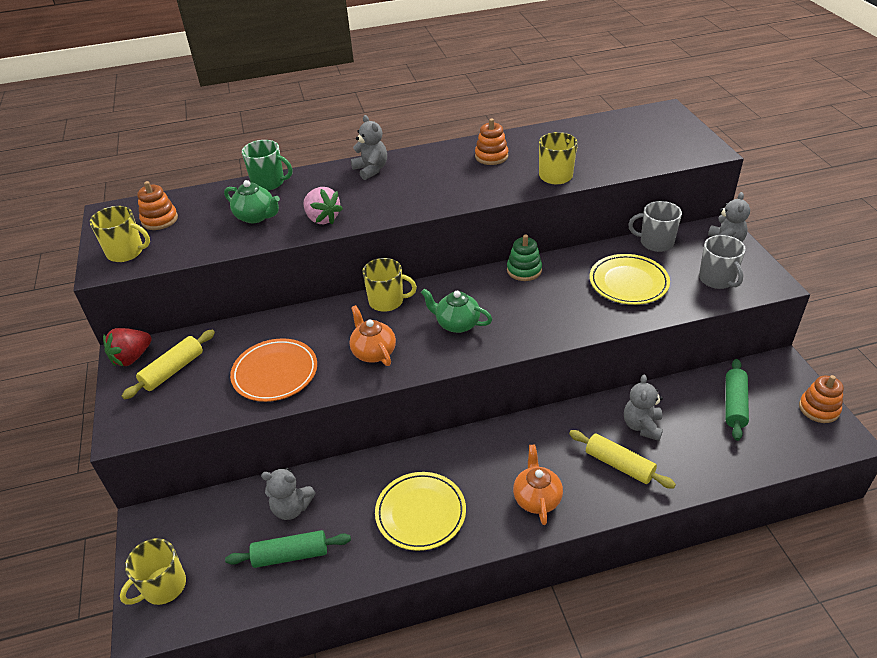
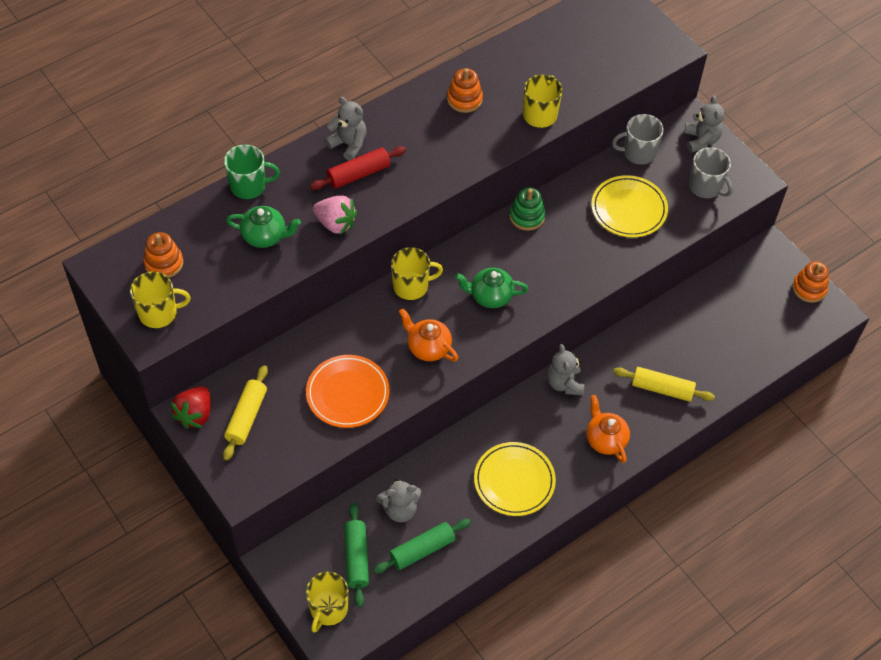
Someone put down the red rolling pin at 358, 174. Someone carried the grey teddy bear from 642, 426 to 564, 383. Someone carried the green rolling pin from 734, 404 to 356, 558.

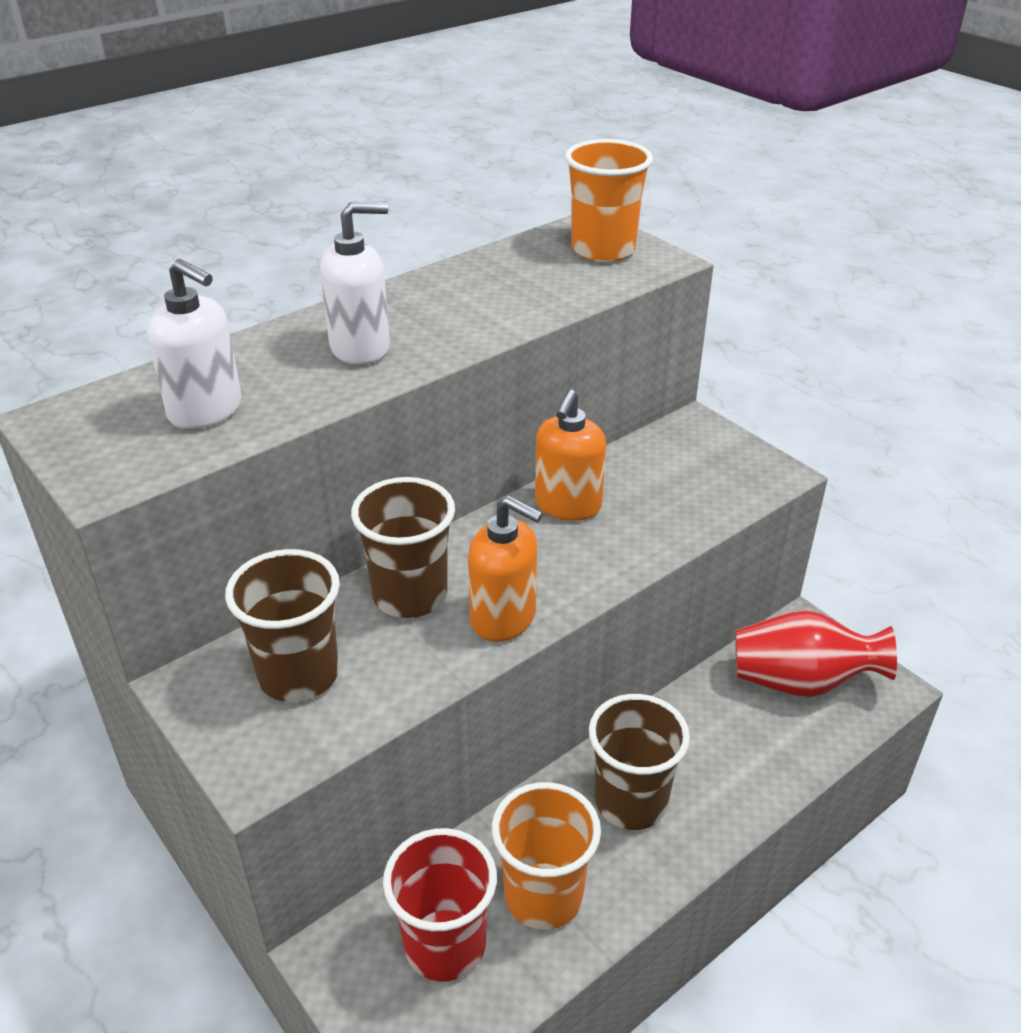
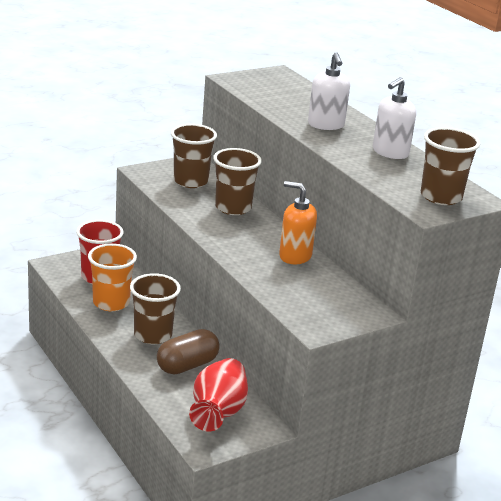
Someone took away the orange soap dispenser at 504, 618. Someone put down the brown capsule at 187, 365. Someone carried the white soap dispenser from 206, 411 to 390, 153. Someone repainted the orange cup at 603, 250, which became the brown cup at 441, 197.

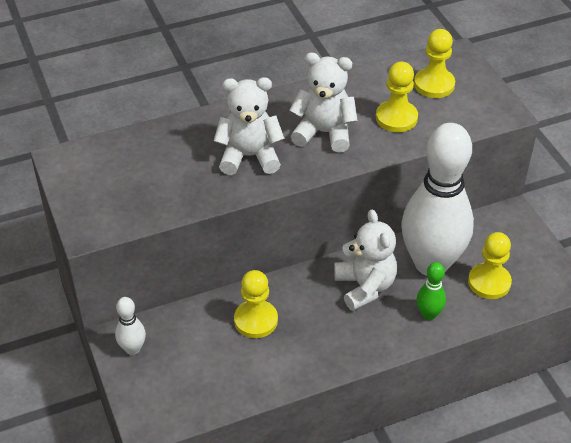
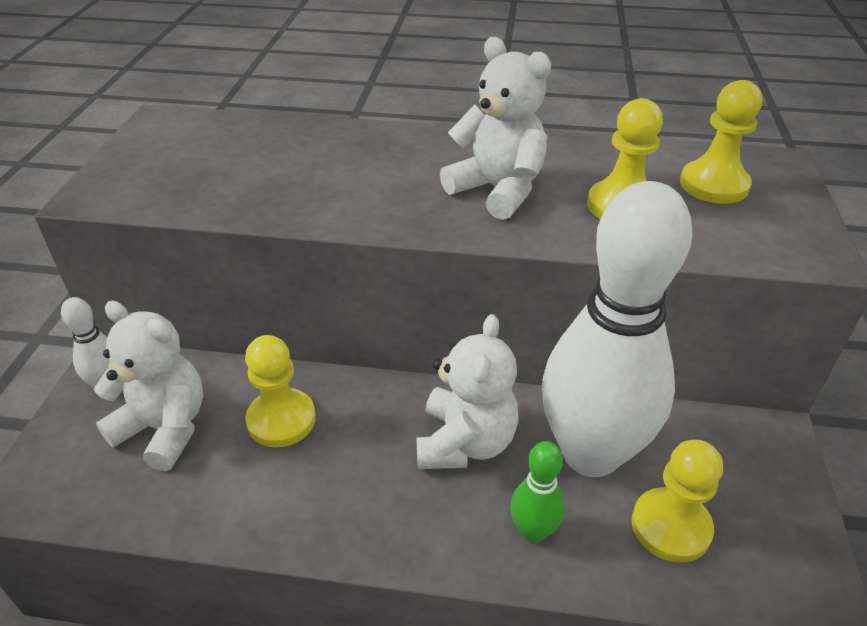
Someone carried the white teddy bear from 249, 156 to 164, 428.

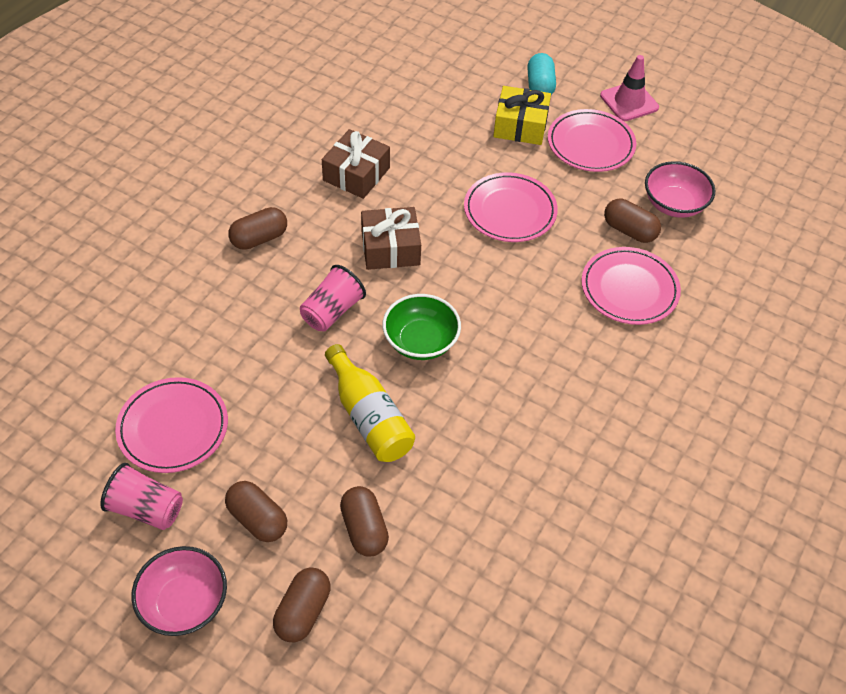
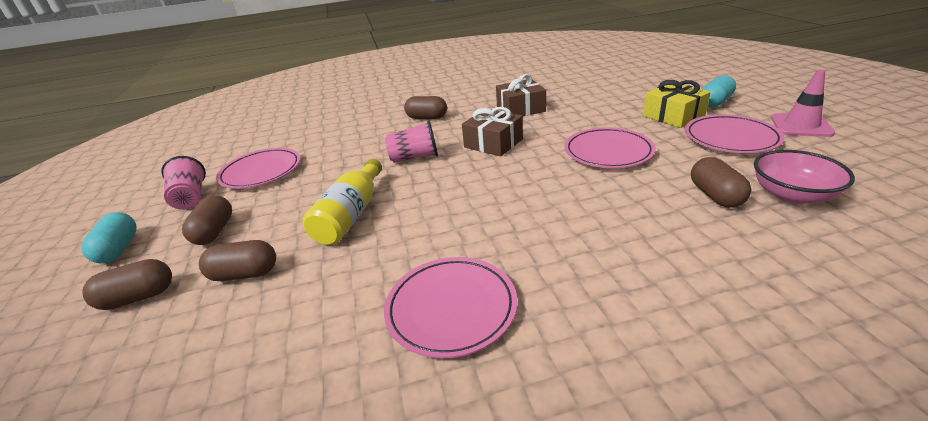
Someone took away the green bowl at 420, 341. Someone carried the pink plate from 629, 289 to 451, 308. Someone swapped the pink bowl at 184, 603 for the turquoise capsule at 119, 249. Someone rotated the brown capsule at 364, 529 by 60 degrees clockwise.

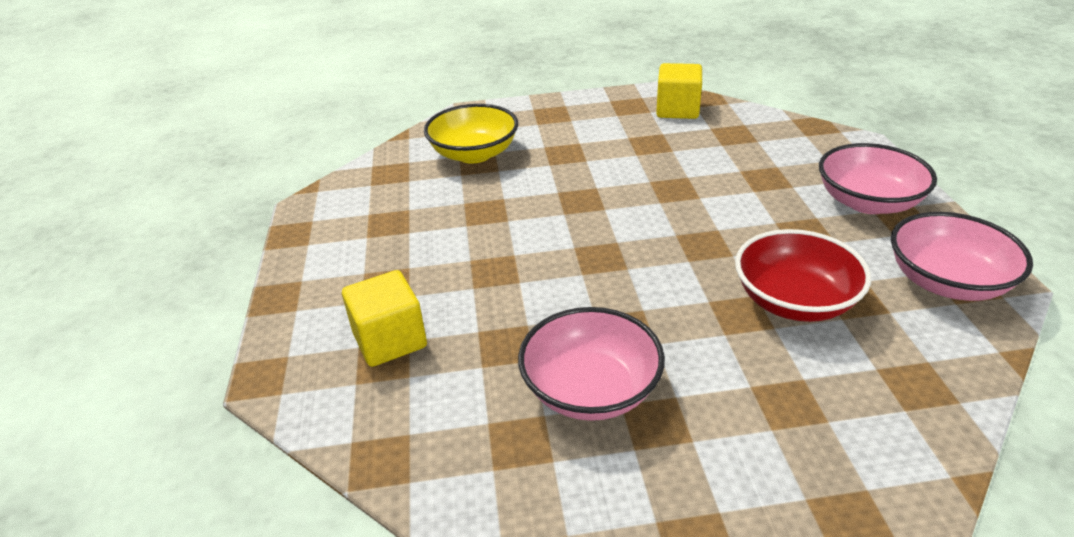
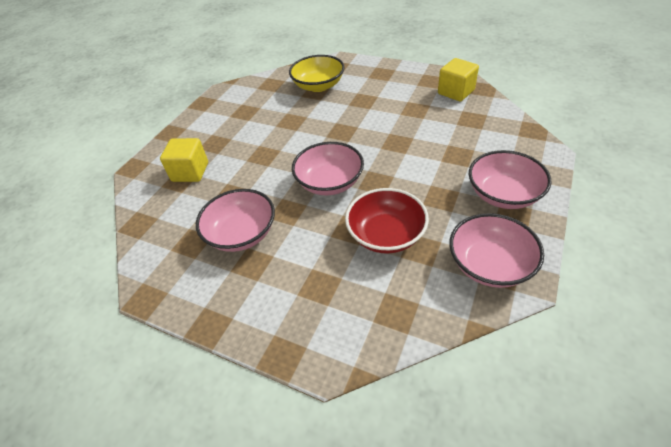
Someone put down the pink bowl at 329, 182.

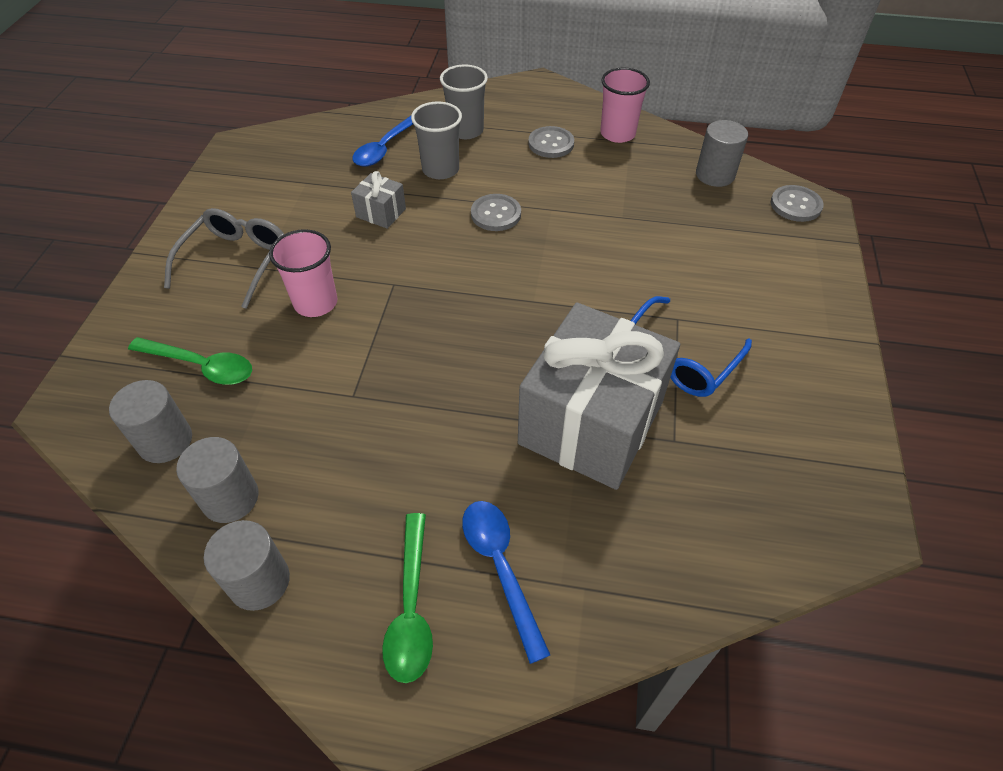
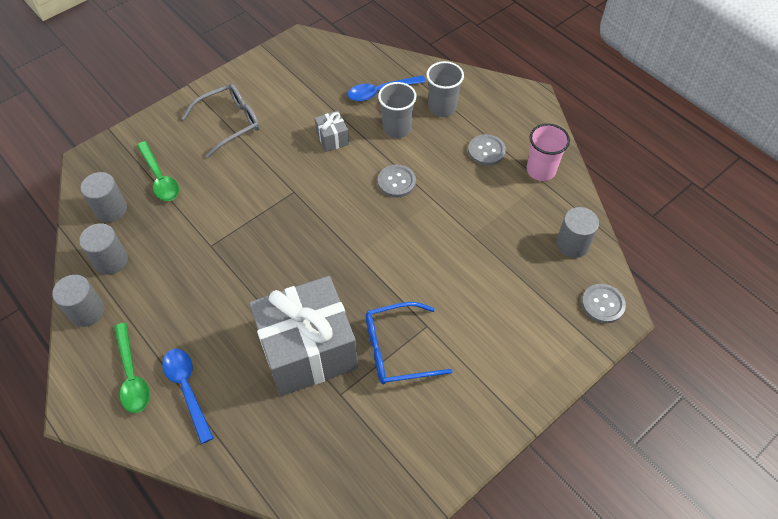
Someone took away the pink cup at 315, 302. Someone rotated the green spoon at 411, 609 by 60 degrees counterclockwise. Someone rotated the blue spoon at 500, 567 by 45 degrees counterclockwise.

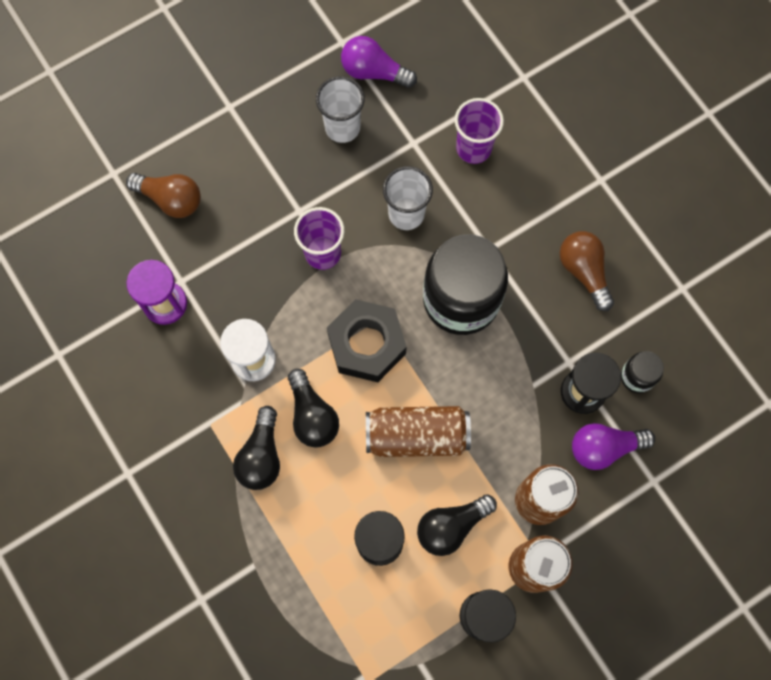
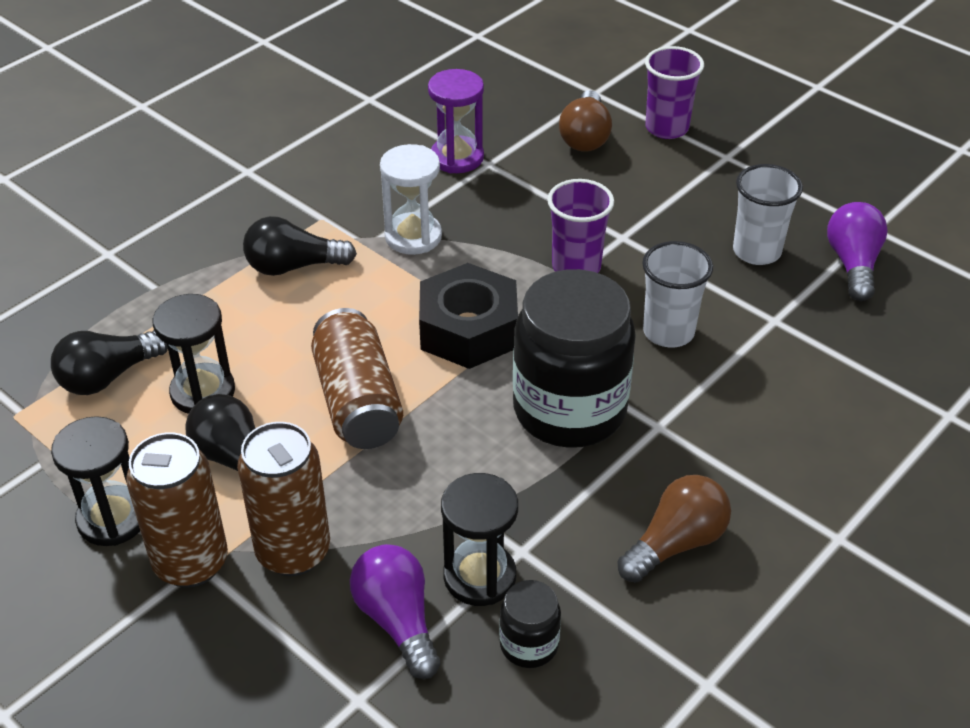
Someone carried the black light bulb from 312, 415 to 108, 376. Someone carried the purple cup from 473, 148 to 667, 128.

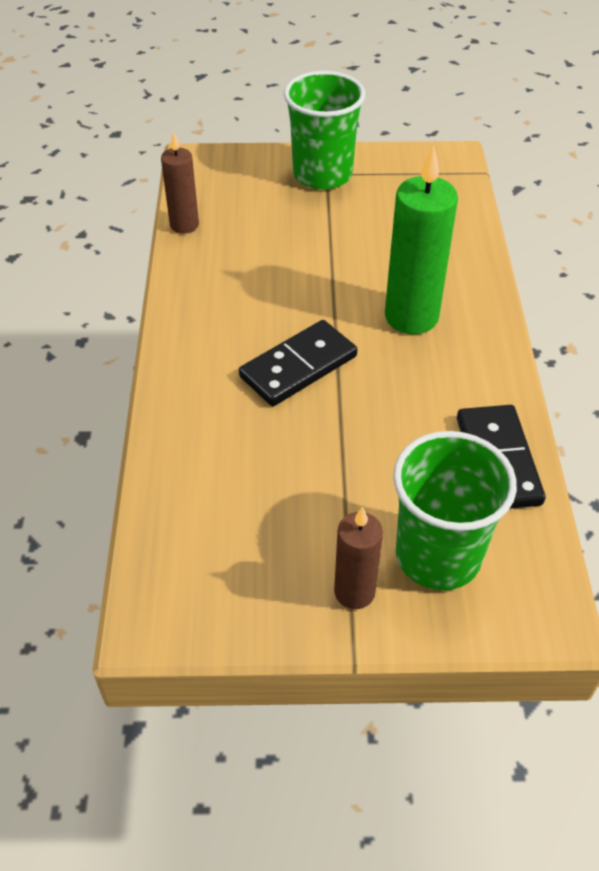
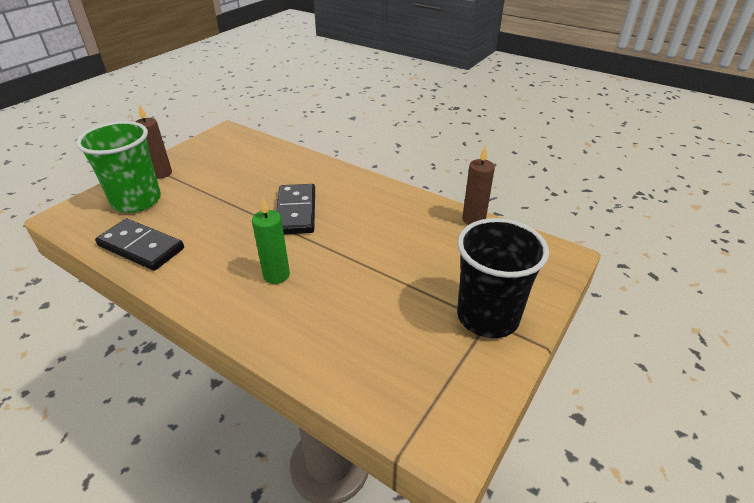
Someone repainted the green cup at 322, 174, which became the black cup at 487, 316. Someone scaled the green candle at 411, 316 by 0.59.

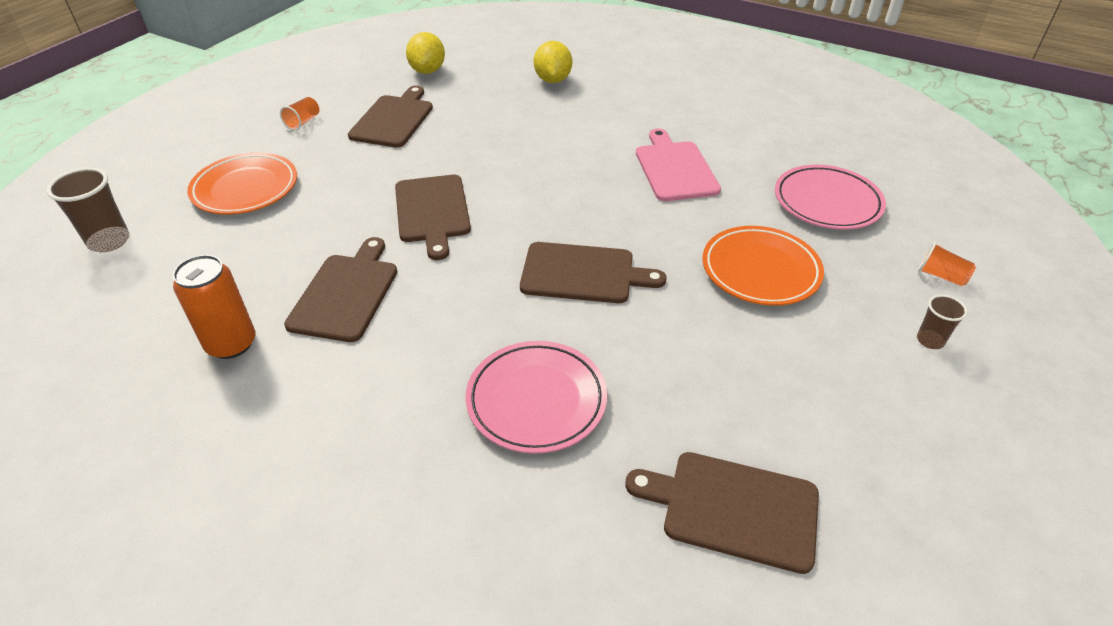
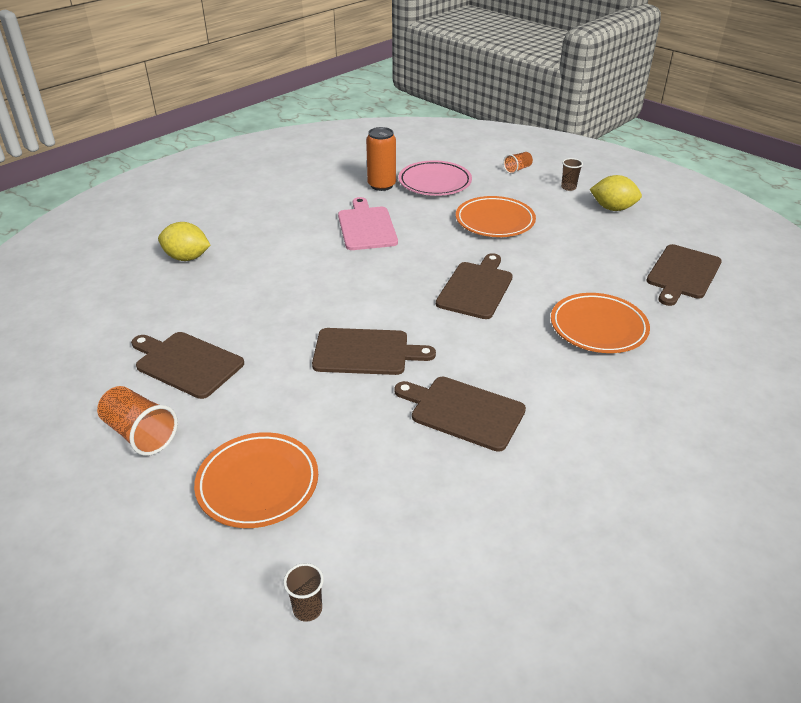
Someone carried the orange can from 231, 344 to 381, 185. Someone carried the yellow lemon from 427, 71 to 612, 208. Someone repainted the pink plate at 536, 400, which became the orange plate at 598, 327. Someone rotated the pink cutting board at 675, 169 by 75 degrees clockwise. Someone scaled the brown cup at 109, 241 by 0.59. Someone scaled the orange cup at 303, 122 by 1.70.

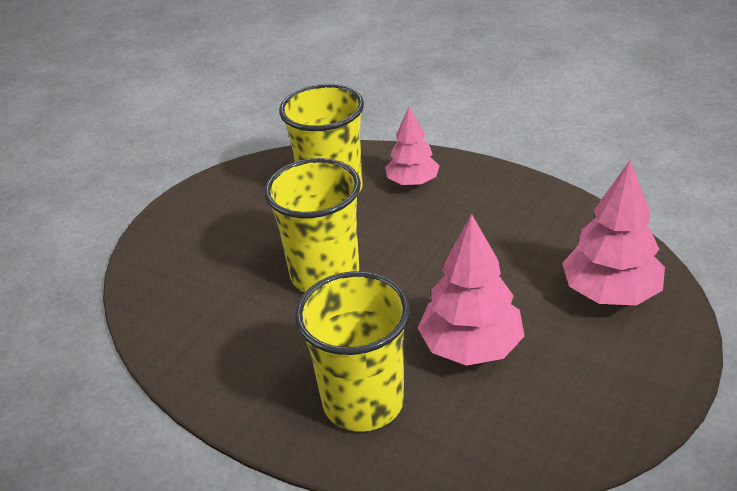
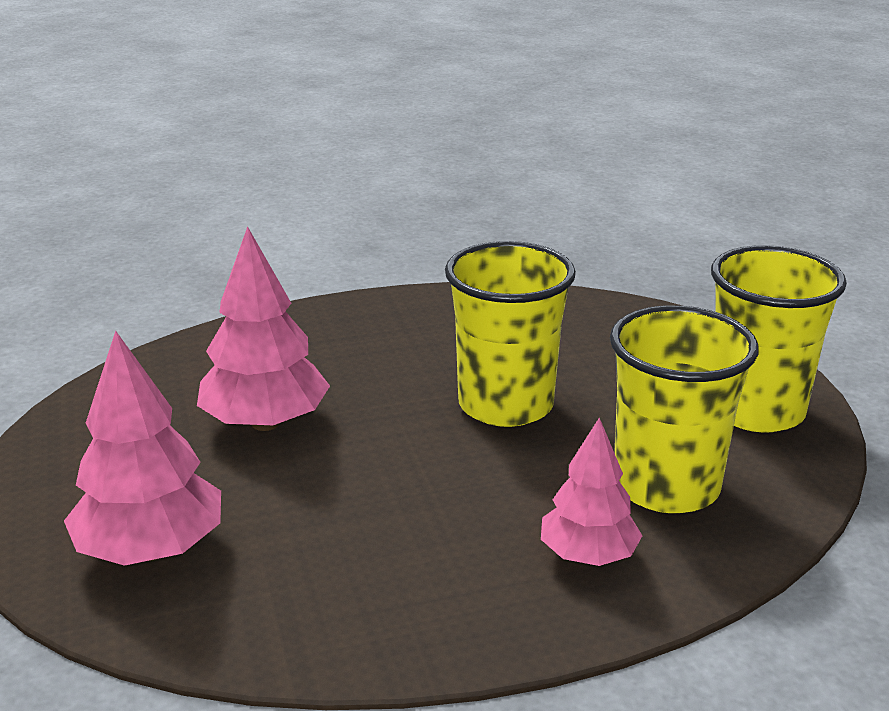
Someone carried the yellow cup from 363, 402 to 756, 410.

